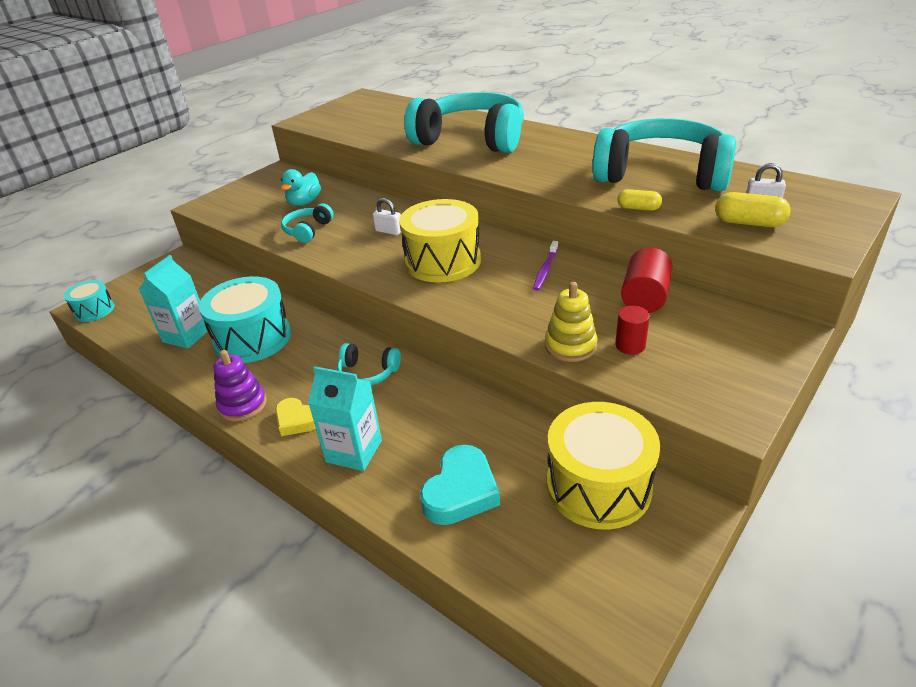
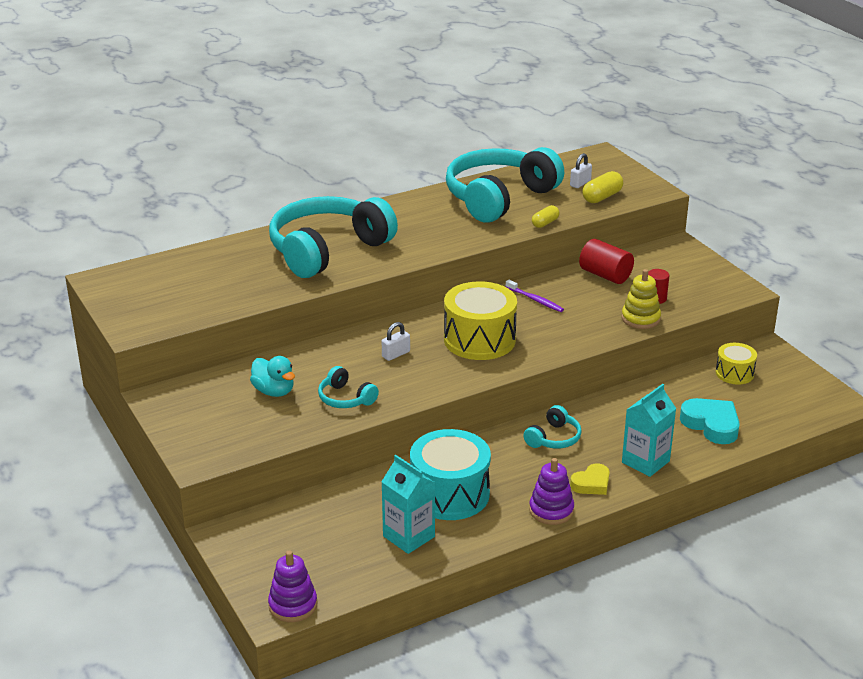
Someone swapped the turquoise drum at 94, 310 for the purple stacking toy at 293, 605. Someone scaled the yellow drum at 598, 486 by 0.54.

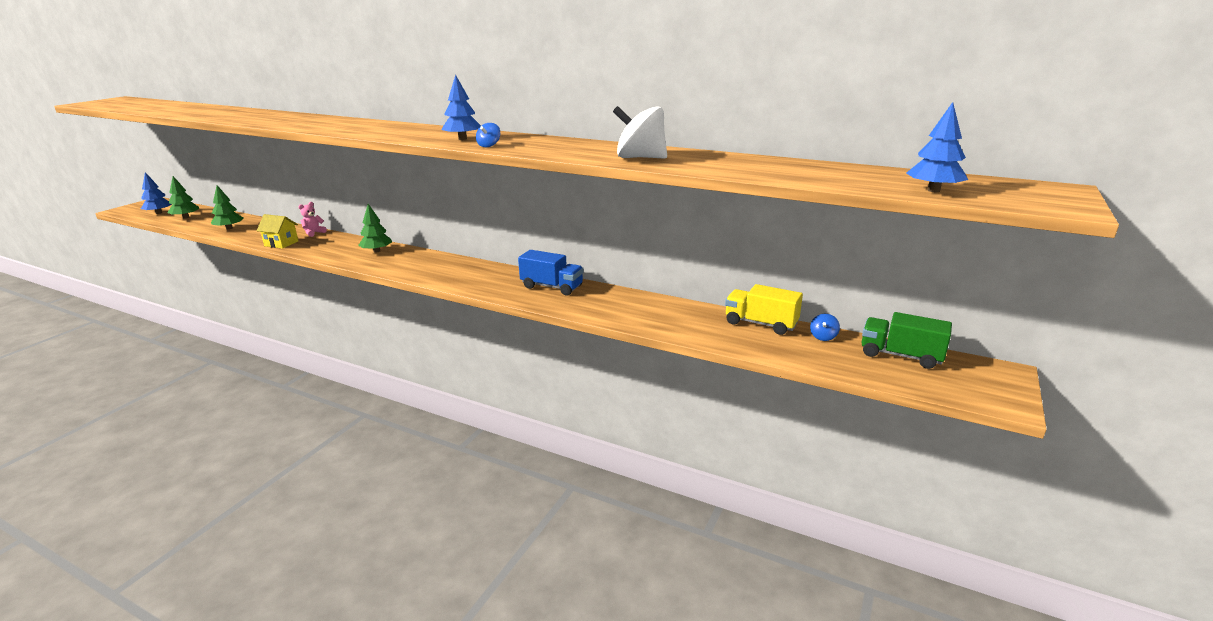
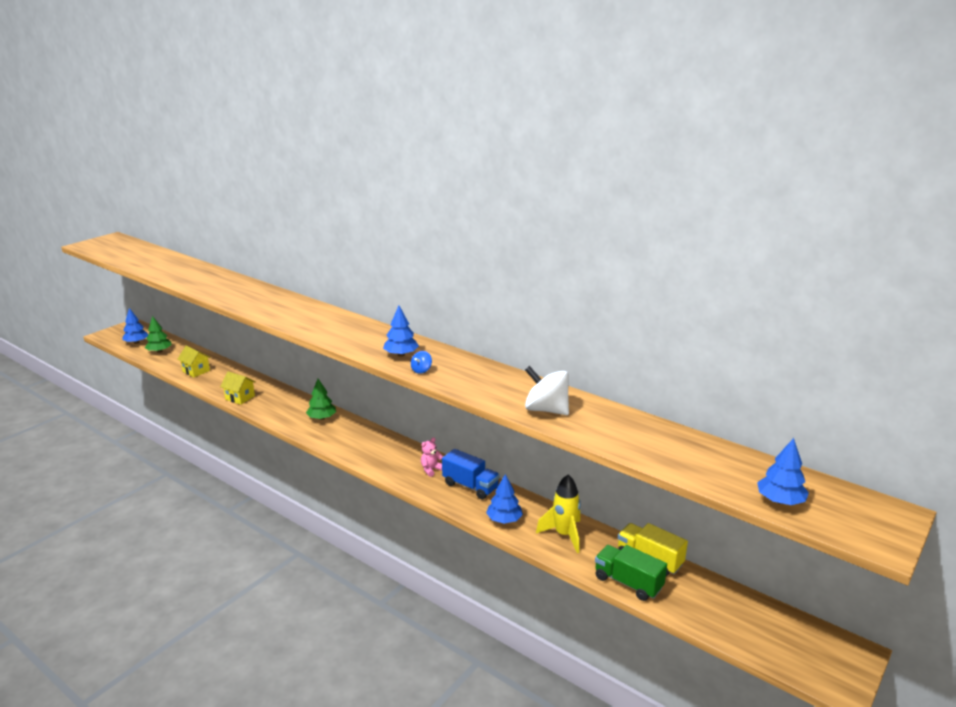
Someone took away the blue spinning top at 823, 337. Someone put down the blue tree at 504, 520. Someone put down the yellow rocket at 564, 535. Someone carried the pink teddy bear from 314, 233 to 431, 469. Someone carried the green truck from 900, 355 to 628, 583. Someone swapped the green tree at 229, 228 for the yellow house at 196, 371.

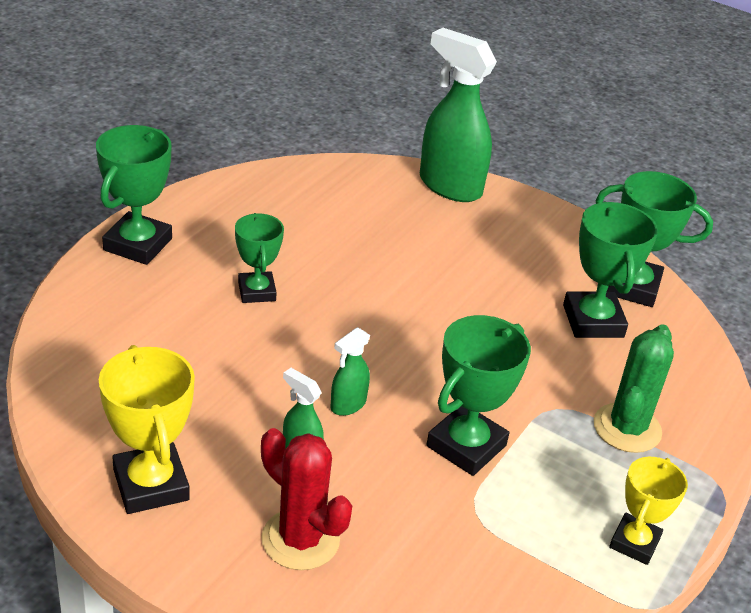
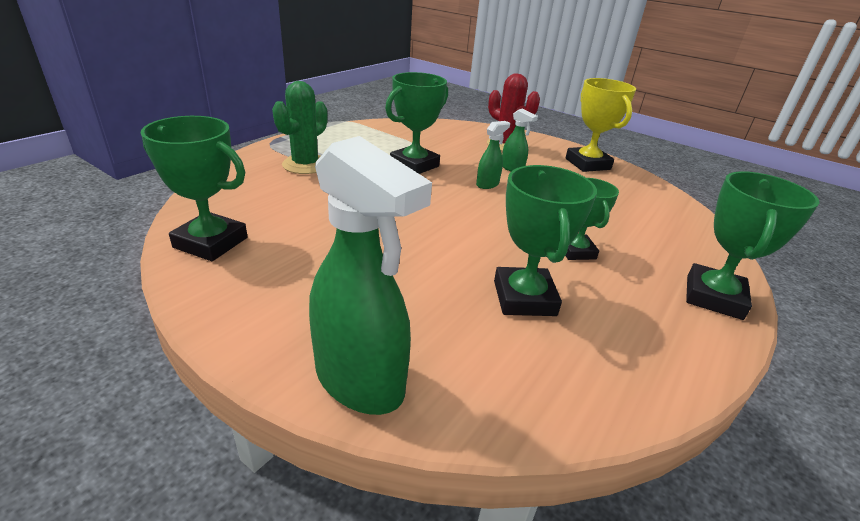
Someone took away the yellow trophy at 634, 543. Someone carried the green trophy from 593, 321 to 524, 298.

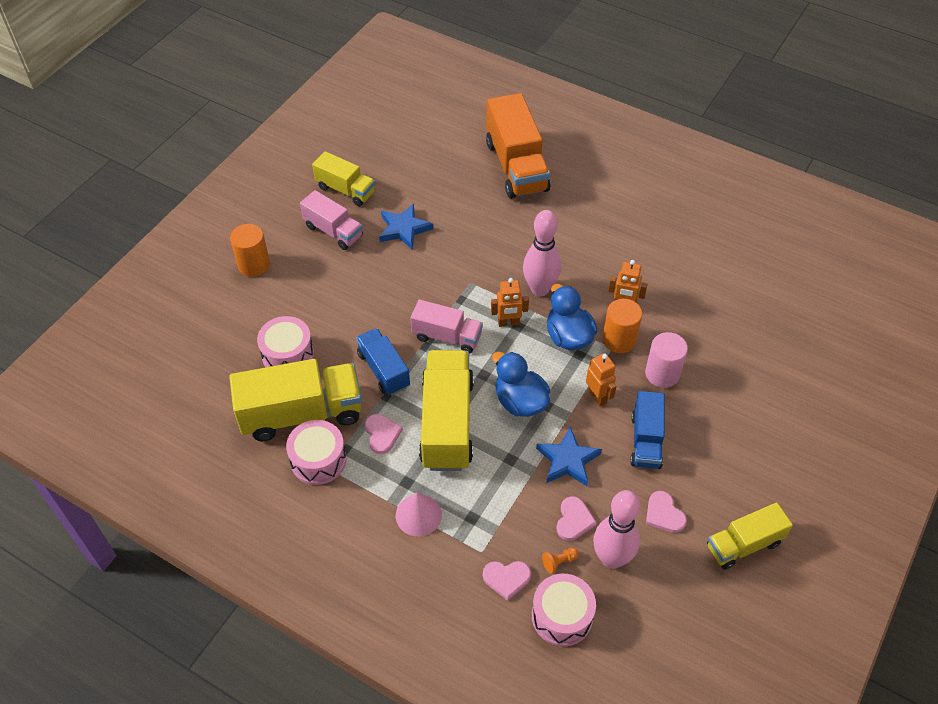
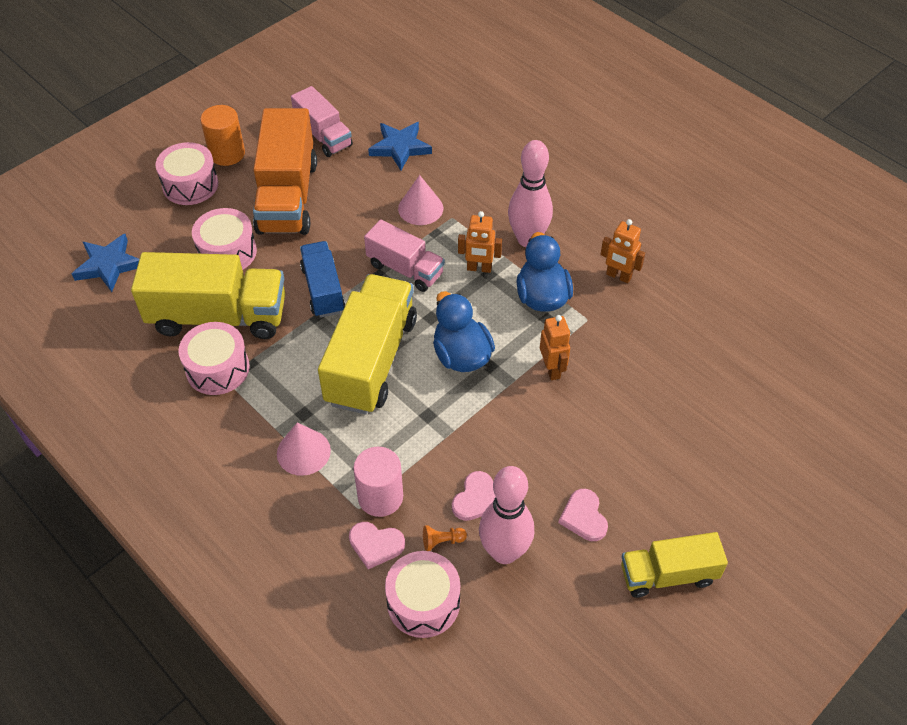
Someone took away the yellow truck at 346, 190. Someone took away the pink heart at 382, 434. Someone took away the orange cylinder at 619, 340. Someone took away the blue truck at 646, 441. Someone put down the pink drum at 190, 185. Someone put down the pink cone at 420, 208. Someone carried the orange truck from 516, 166 to 287, 197. Someone carried the blue star from 568, 460 to 109, 265. Someone carried the pink cylinder from 662, 373 to 380, 497.

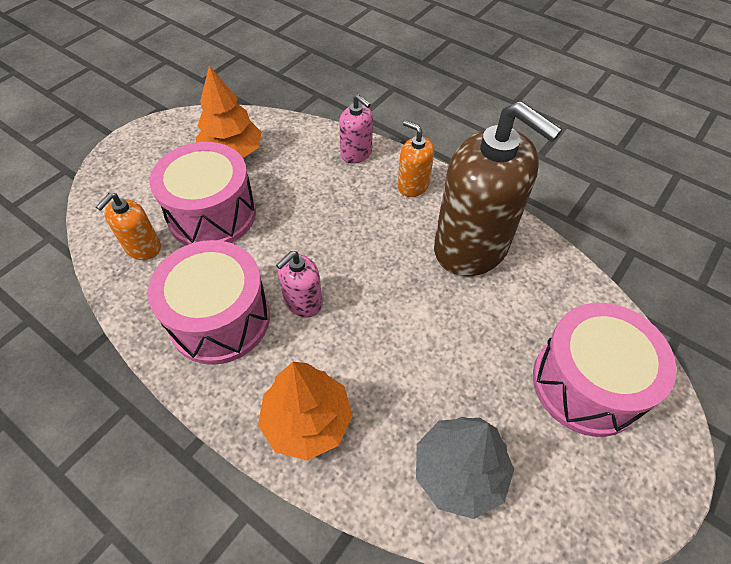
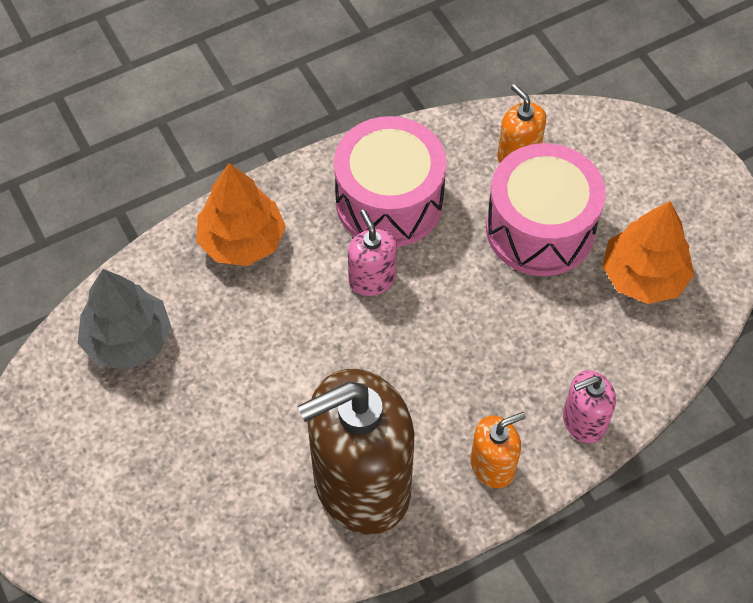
Someone took away the pink drum at 586, 384.

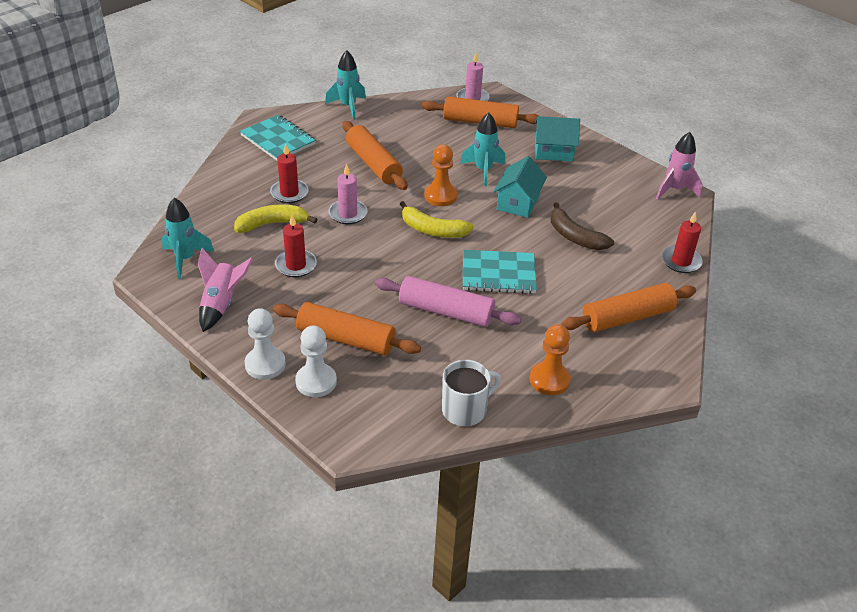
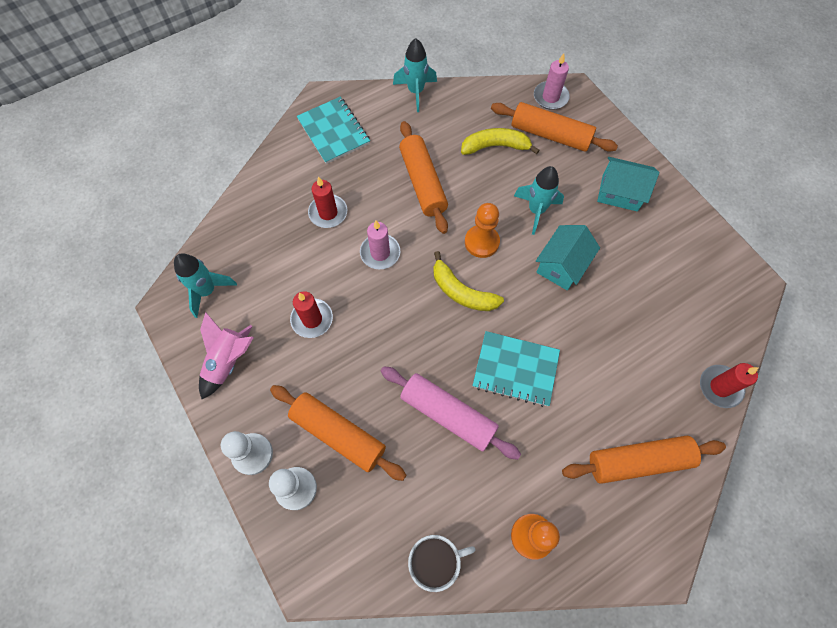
Someone took away the brown banana at 575, 237. Someone took away the pink rocket at 674, 190. Someone carried the yellow banana from 272, 224 to 495, 146.

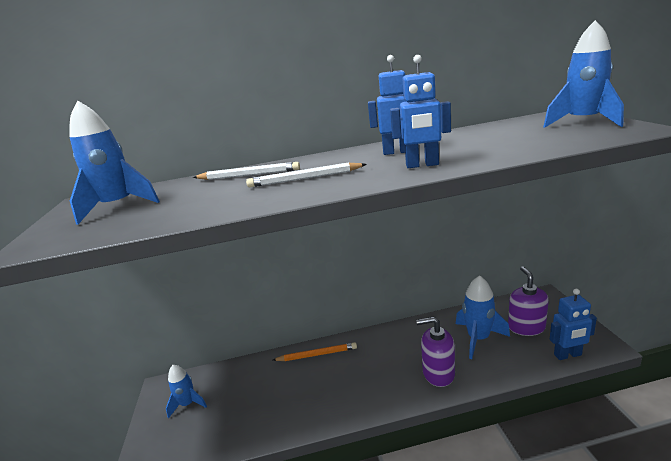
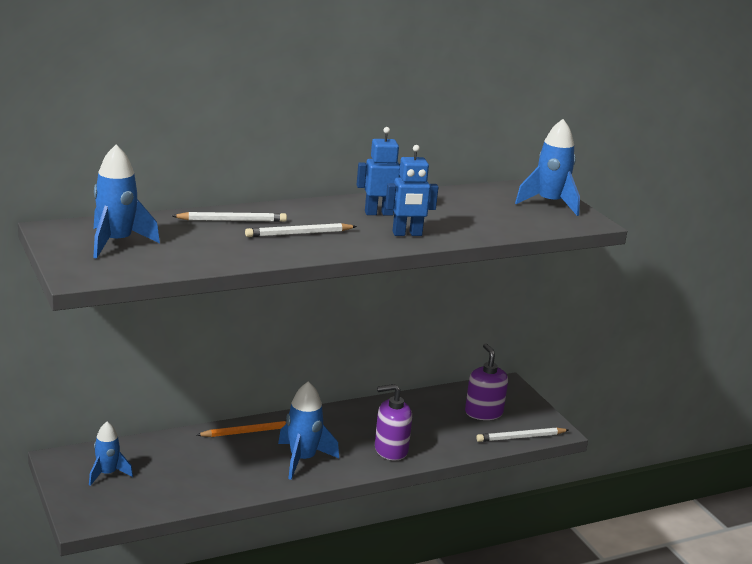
Someone carried the blue rocket from 478, 338 to 302, 459. Someone swapped the blue robot at 567, 355 for the white pencil at 520, 437.

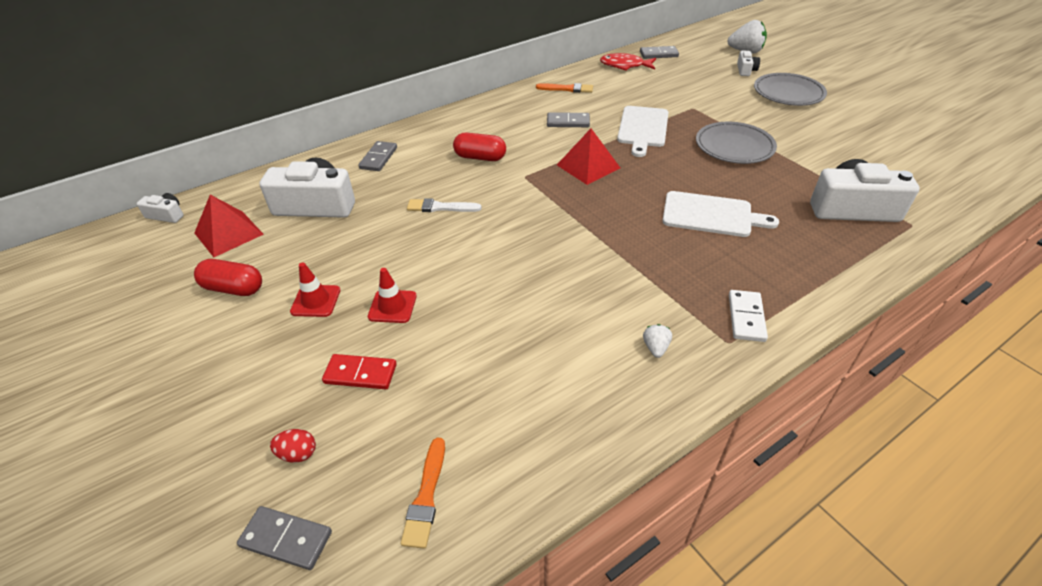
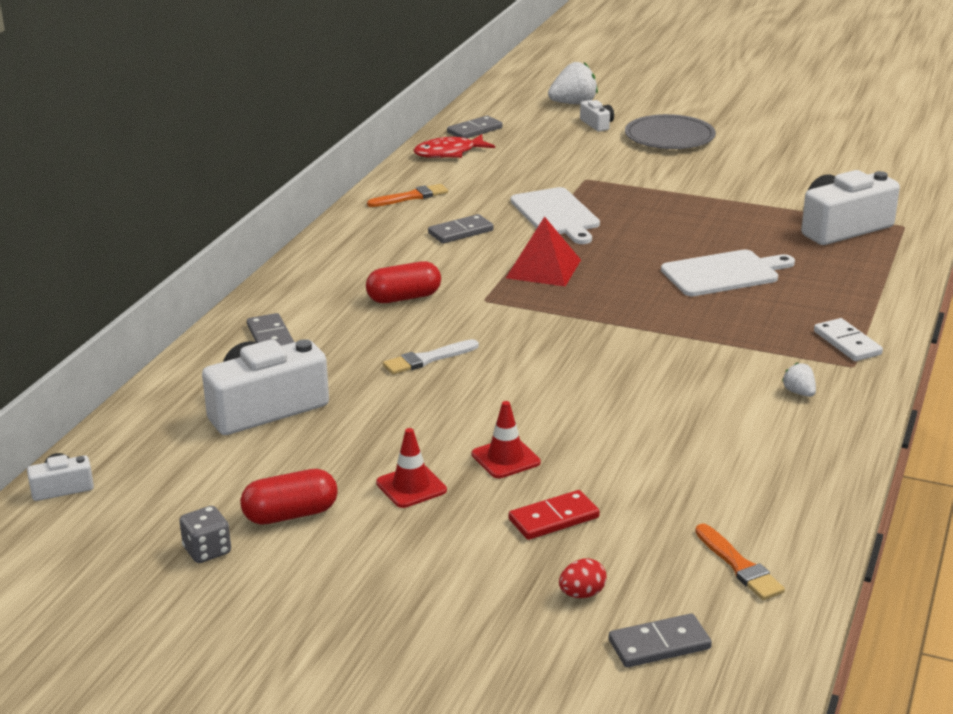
Someone took away the red pyramid at 228, 233. Someone took away the grey plate at 734, 146. Someone put down the grey dice at 207, 551.

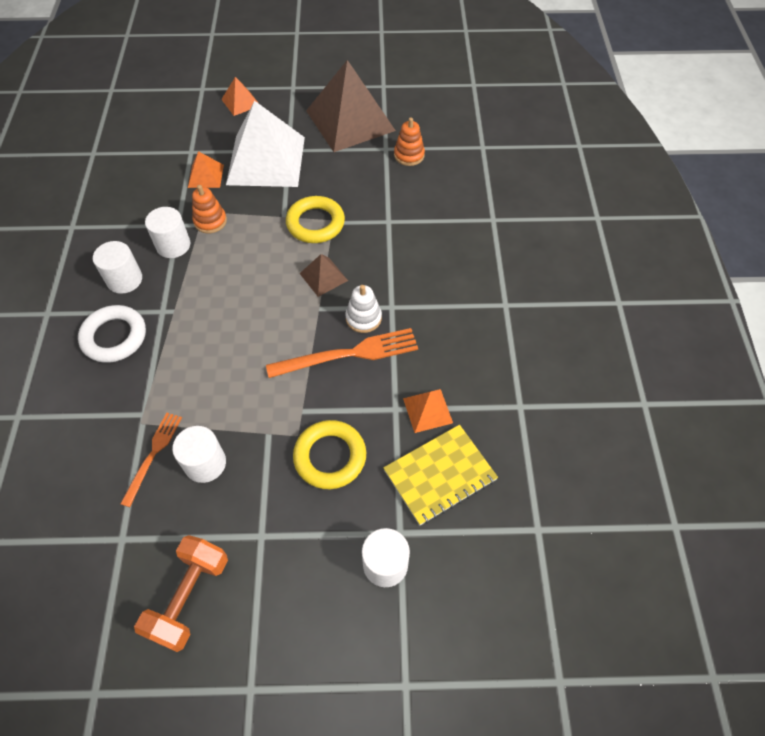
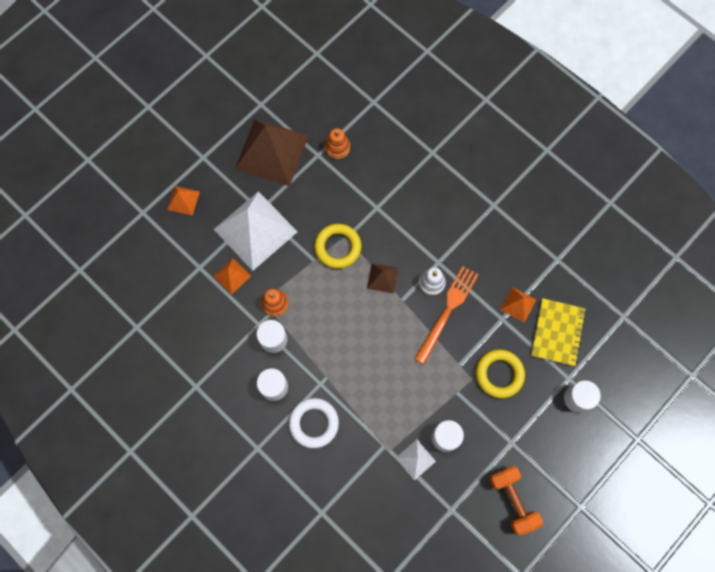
Someone swapped the orange fork at 153, 455 for the white pyramid at 415, 459.

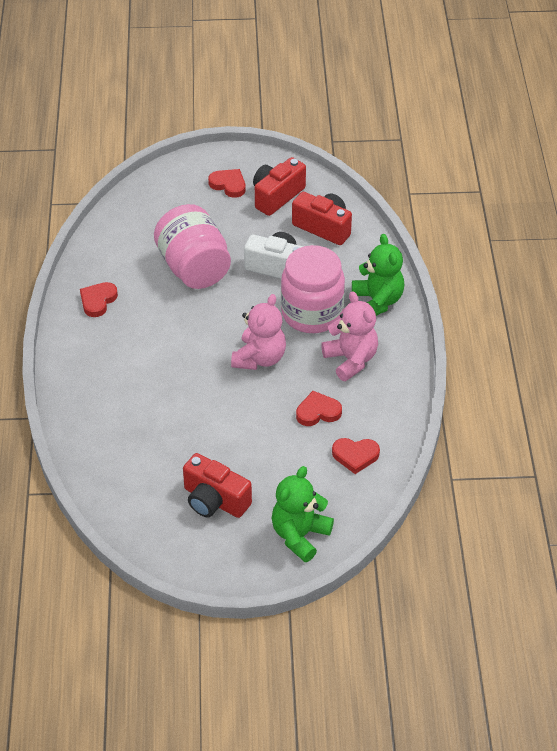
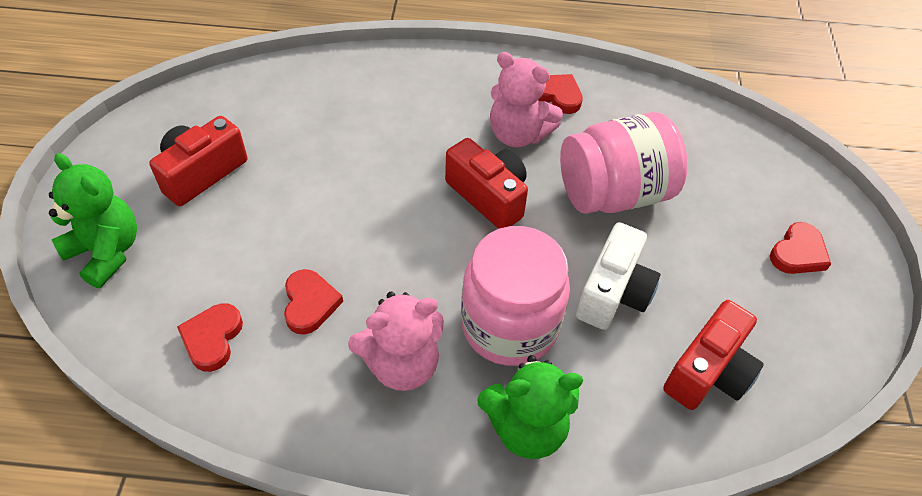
Someone carried the pink teddy bear from 259, 358 to 518, 134. Someone carried the red camera from 276, 196 to 488, 196.

